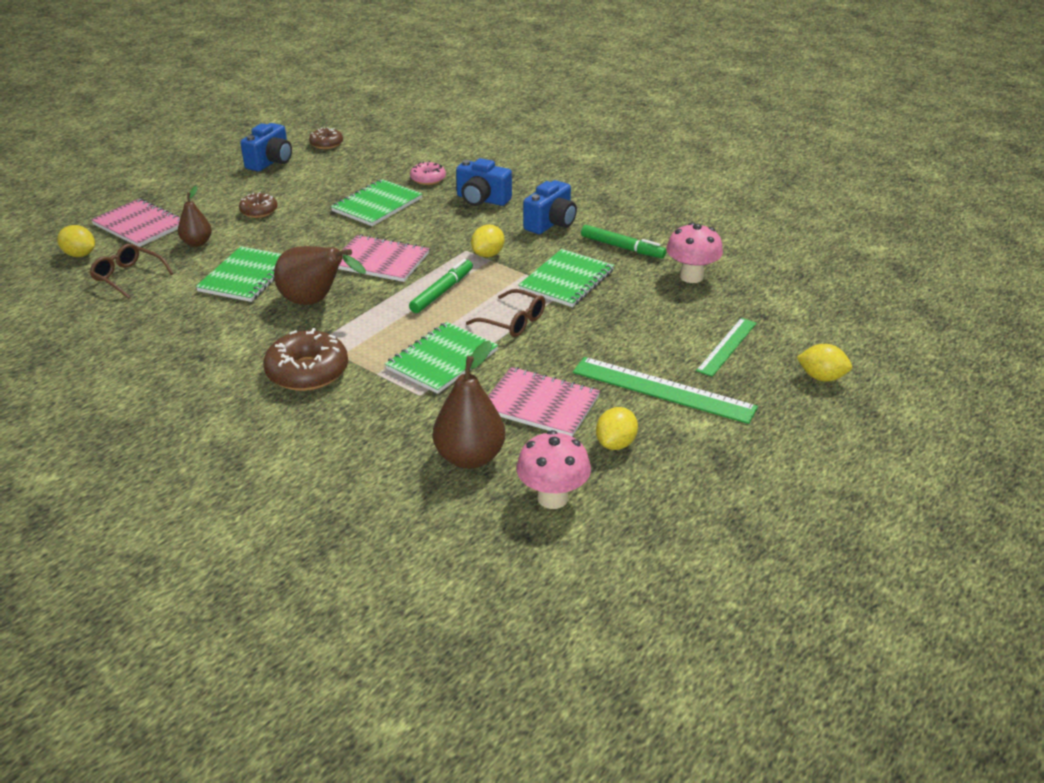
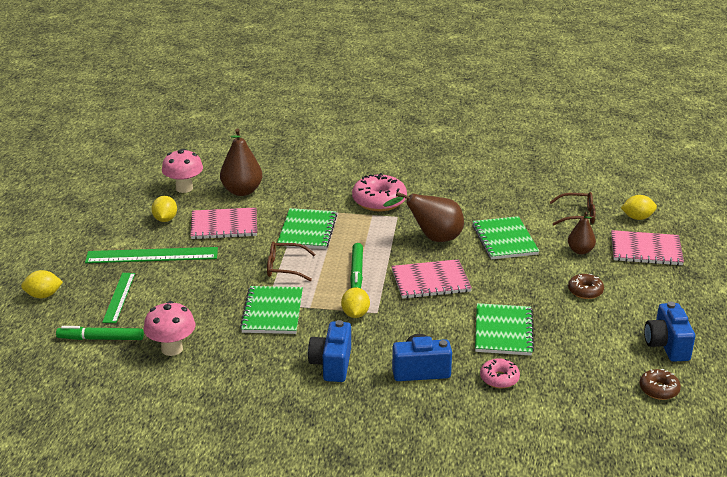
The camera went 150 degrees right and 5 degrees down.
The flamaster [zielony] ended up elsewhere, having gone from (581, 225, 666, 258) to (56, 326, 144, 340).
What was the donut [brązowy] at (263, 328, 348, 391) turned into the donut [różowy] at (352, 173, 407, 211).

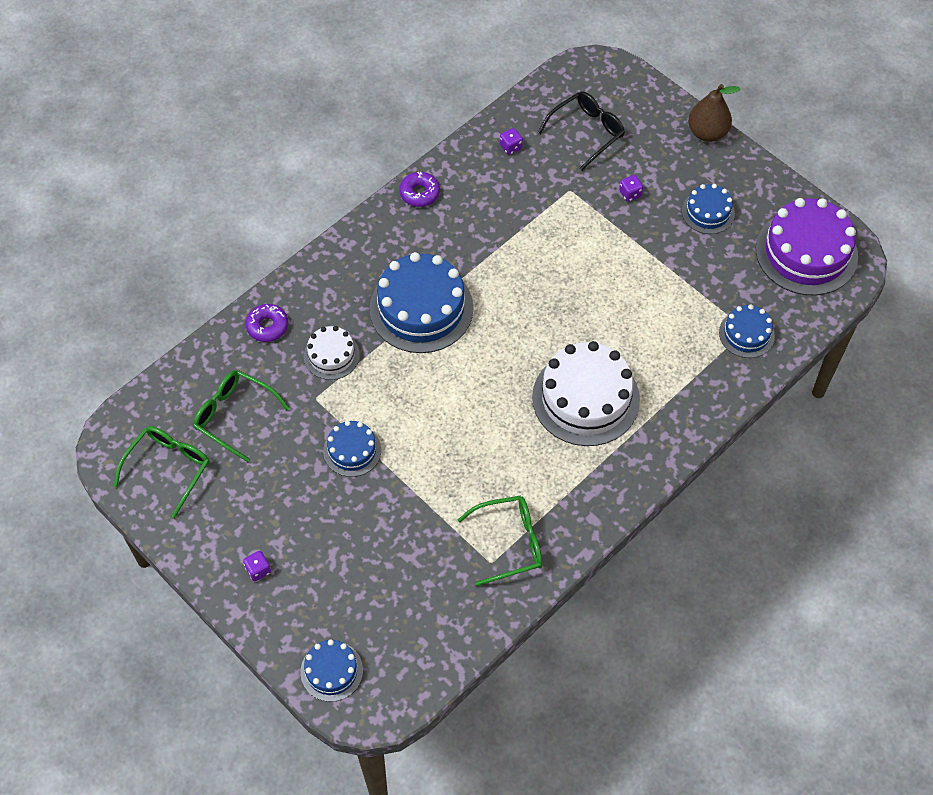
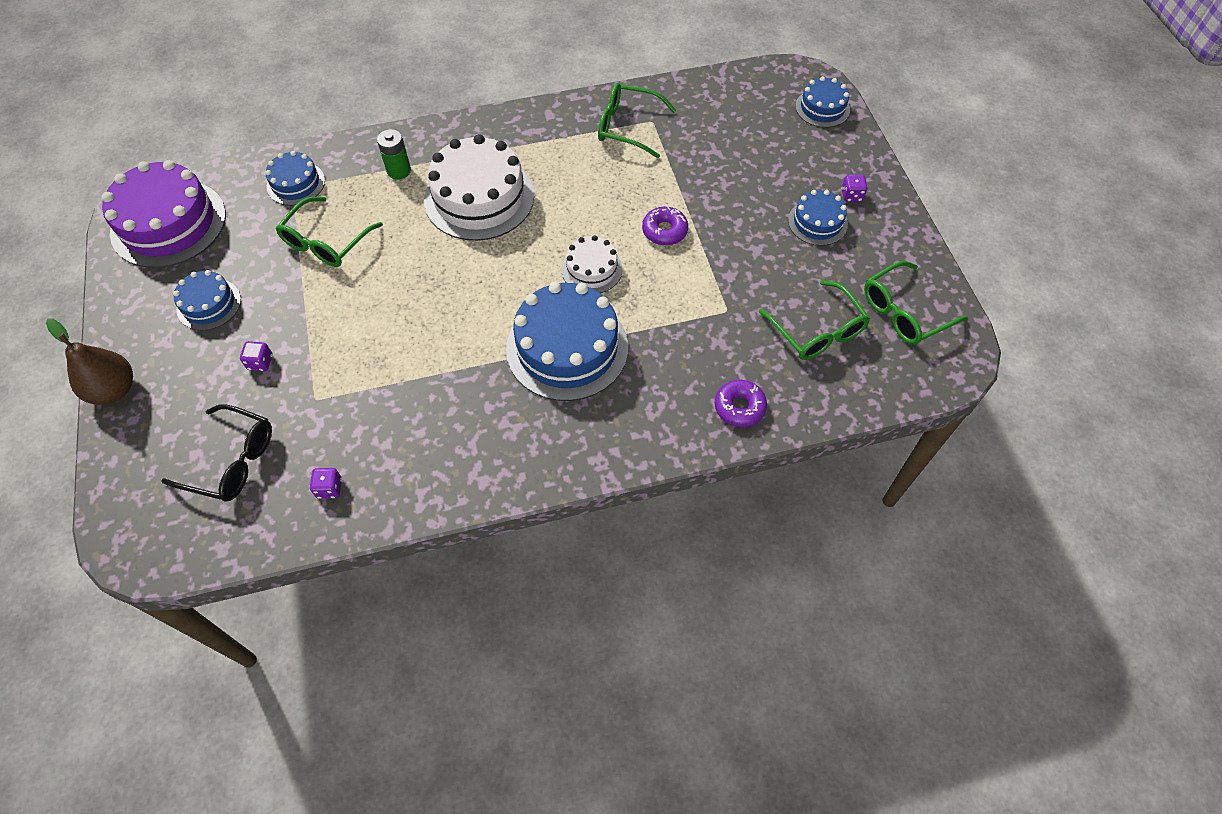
The camera went 150 degrees left and 0 degrees up.
The okulary [czarny] at (538, 91, 625, 171) ended up facing another way, 150 degrees counterclockwise from before.
The second view gained the okulary [zielony] at (275, 197, 383, 267).
The second view gained the bateria [zielony] at (377, 129, 411, 180).
The tort [biały] ended up elsewhere, having gone from (304, 326, 360, 380) to (561, 235, 623, 293).
The donut [fioletowy] ended up elsewhere, having gone from (399, 172, 440, 207) to (642, 207, 688, 245).
The tort [niebieski] ended up elsewhere, having gone from (323, 421, 381, 477) to (788, 190, 848, 246).

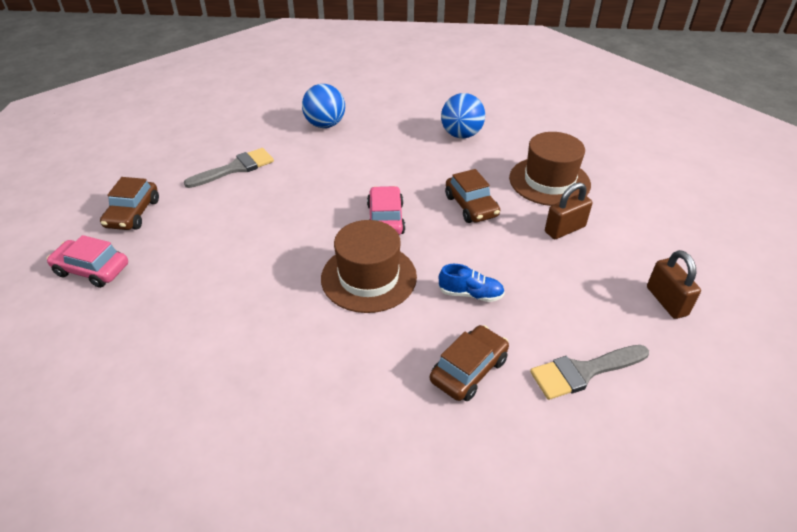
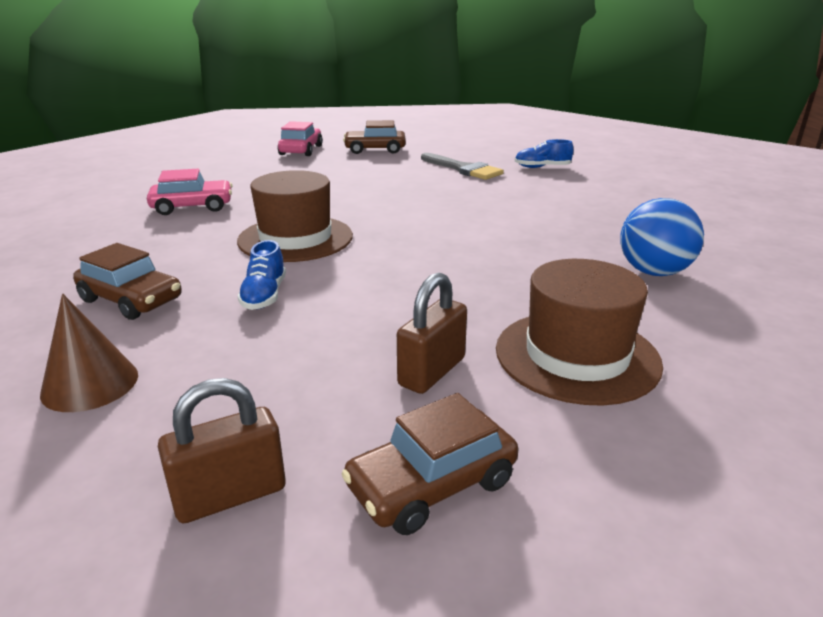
The camera went 80 degrees right and 15 degrees down.
Where the pędzel [szary] stood at (530, 345, 649, 400), the stożek [brązowy] came to stand at (40, 294, 138, 412).
The samochód [różowy] ended up elsewhere, having gone from (367, 186, 405, 235) to (147, 169, 232, 215).
The samochód [brązowy] ended up elsewhere, having gone from (445, 169, 500, 223) to (341, 393, 518, 535).
The kłódka [brązowy] at (545, 182, 593, 239) ended up facing another way, 75 degrees clockwise from before.
The second view gained the but [niebieski] at (515, 139, 573, 168).
The second view lost the piłka [niebieski] at (302, 84, 345, 128).

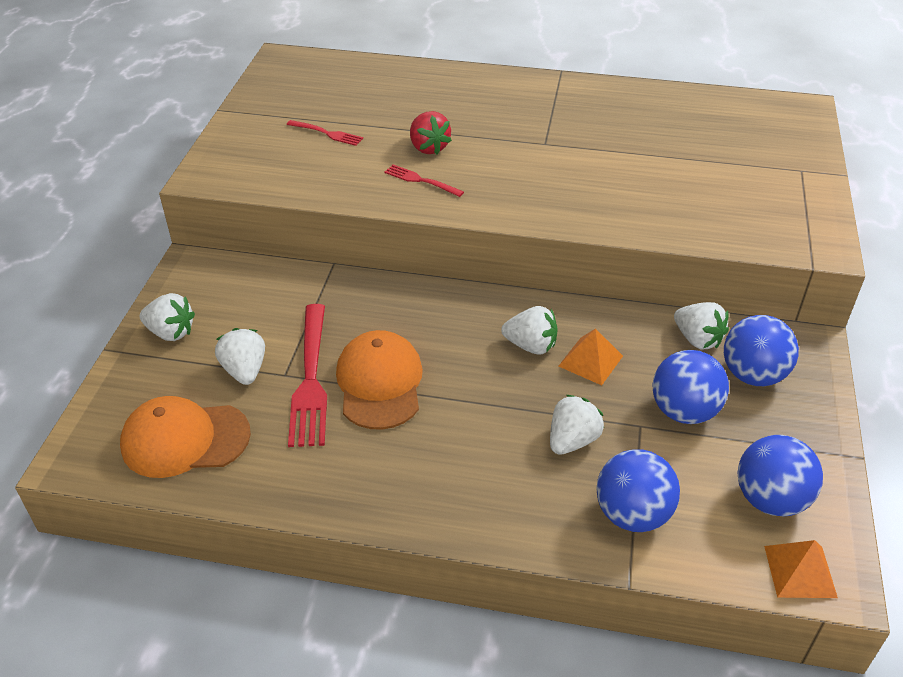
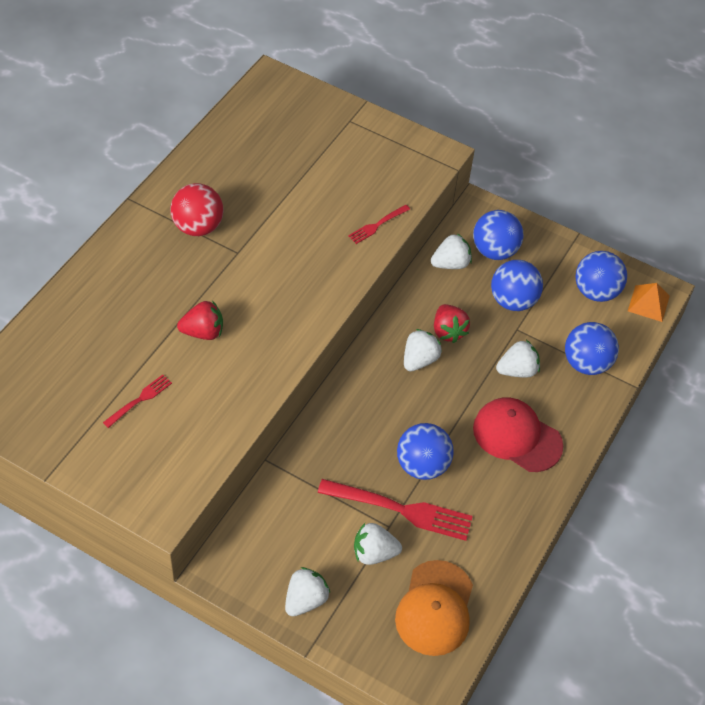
The camera went 75 degrees left and 10 degrees up.
The second view gained the piłka [czerwony] at (170, 183, 224, 236).
The widelec [czerwony] ended up elsewhere, having gone from (384, 164, 464, 197) to (348, 205, 410, 244).
Where the czapka [pomarańczowy] stood at (336, 330, 423, 430), the piłka [niebieski] came to stand at (397, 423, 454, 480).
Where the piramida [pomarańczowy] stood at (559, 328, 623, 385), the truskawka [czerwony] came to stand at (434, 304, 470, 343).
The second view gained the czapka [czerwony] at (473, 397, 563, 472).
The truskawka [biały] at (550, 395, 604, 455) ended up facing another way, 105 degrees clockwise from before.

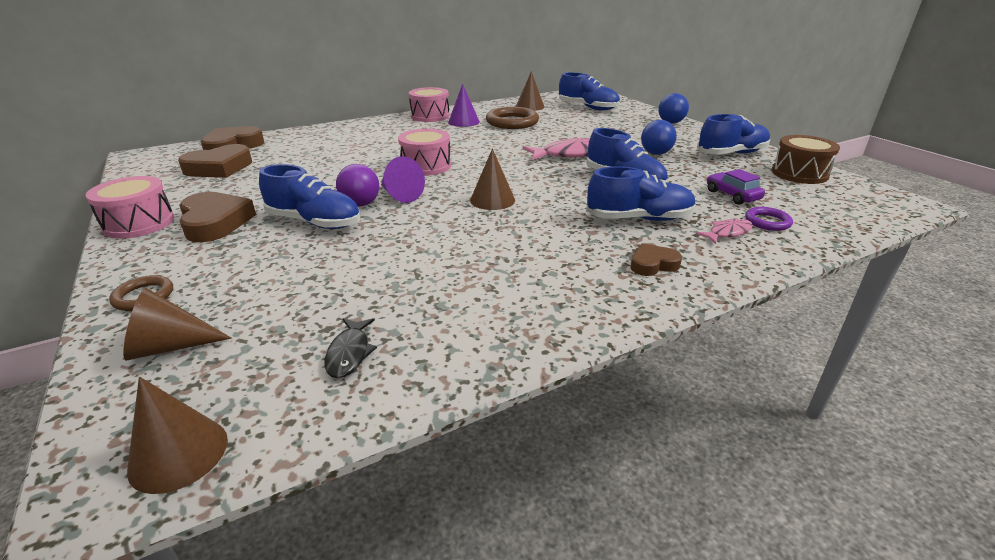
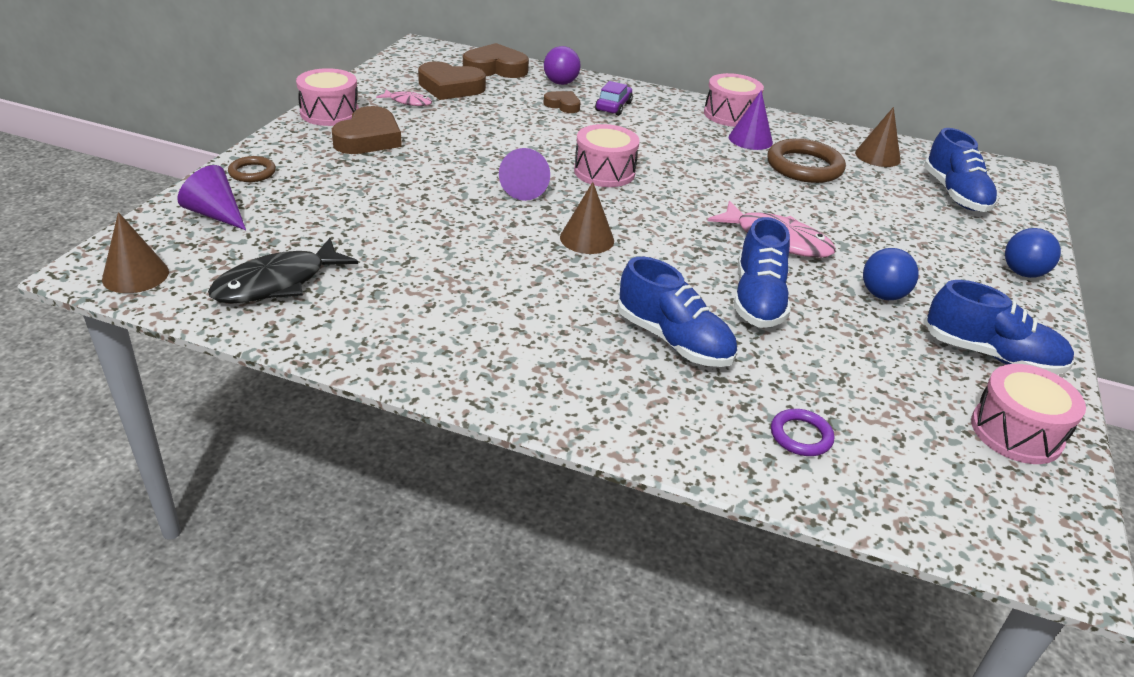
The camera went 45 degrees right and 5 degrees up.
What was the stożek [brązowy] at (123, 288, 232, 361) turned into the stożek [fioletowy] at (177, 165, 246, 230).
The size of the ryba [czarny] at (325, 318, 377, 378) changed by a factor of 1.87.
The ryba [różowy] ended up elsewhere, having gone from (696, 218, 753, 244) to (376, 89, 432, 106).
The piłka [fioletowy] ended up elsewhere, having gone from (336, 164, 379, 207) to (544, 46, 581, 85).
The serce [brązowy] ended up elsewhere, having gone from (630, 243, 682, 276) to (544, 91, 581, 113).
The samochód [fioletowy] ended up elsewhere, having gone from (707, 169, 765, 205) to (595, 81, 633, 116).
What was the bęben [brązowy] at (771, 135, 840, 184) turned into the bęben [różowy] at (971, 364, 1086, 464).
The second view lost the but [niebieski] at (259, 164, 360, 229).

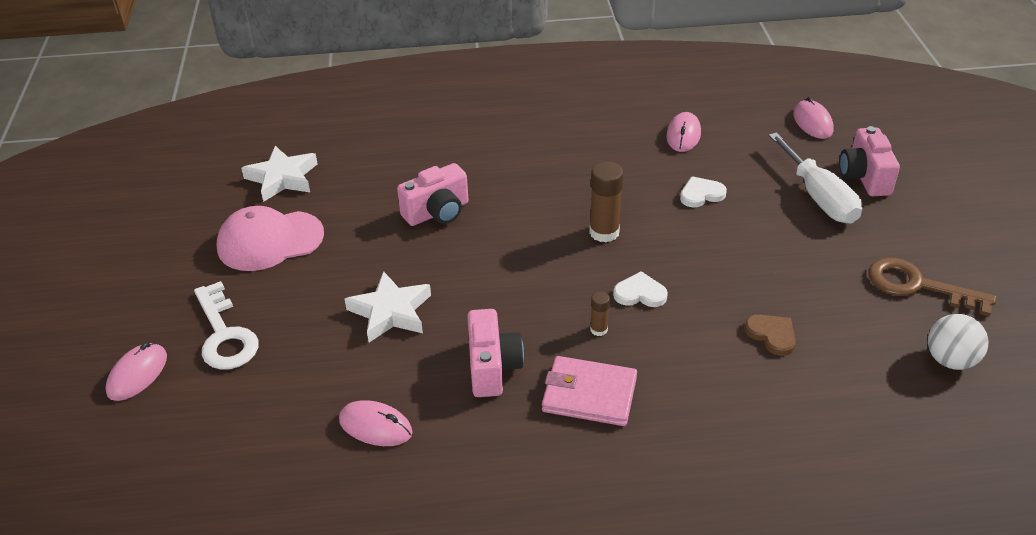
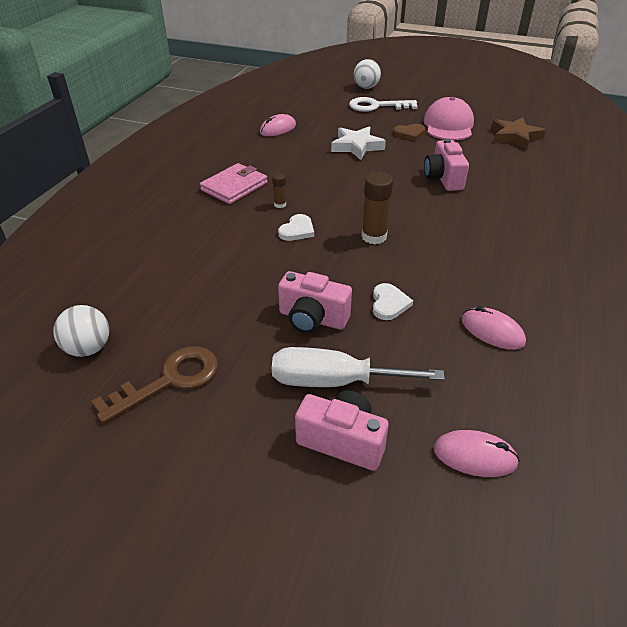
The camera went 115 degrees right and 0 degrees up.
The aparat fotograficzny [różowy] ended up elsewhere, having gone from (467, 309, 524, 397) to (278, 271, 352, 333).
Where the myszka [różowy] stood at (106, 343, 167, 401), the piłka [biały] came to stand at (354, 59, 381, 89).
The serce [brązowy] ended up elsewhere, having gone from (744, 315, 796, 356) to (393, 124, 425, 141).
What was the gwiazda [biały] at (241, 146, 318, 202) turned into the gwiazda [brązowy] at (491, 117, 546, 150).

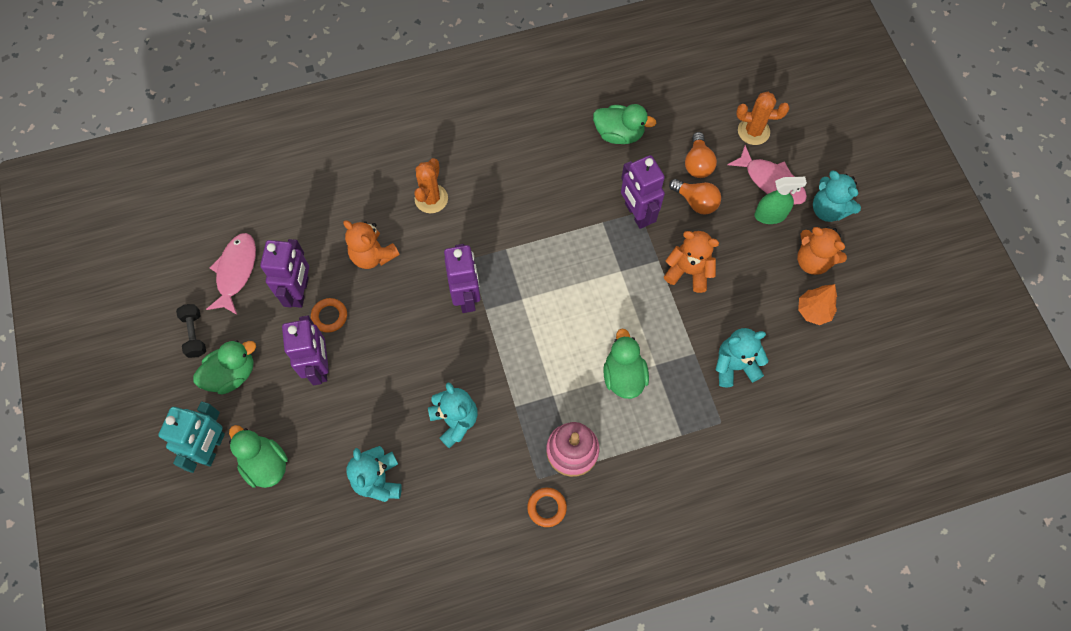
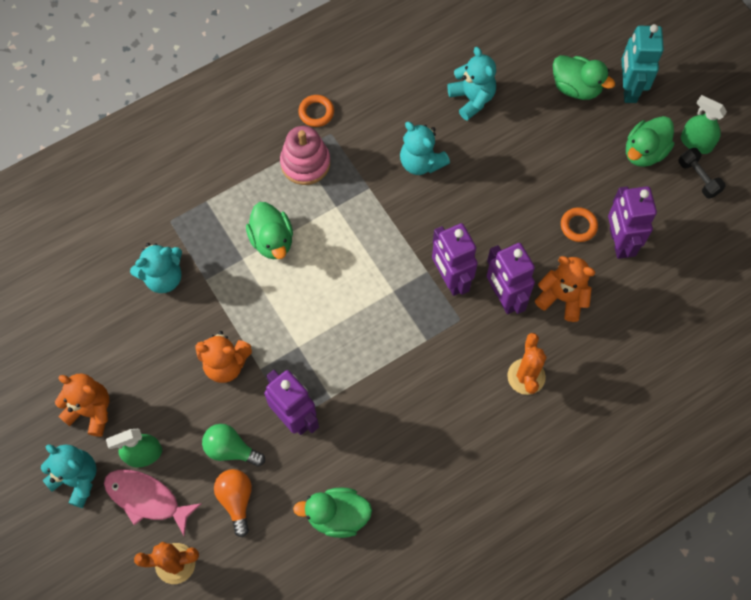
The camera went 165 degrees right and 0 degrees up.
What was the żarówka [pomarańczowy] at (669, 179, 721, 215) turned into the żarówka [zielony] at (202, 424, 265, 467).
The robot [fioletowy] ended up elsewhere, having gone from (282, 315, 329, 385) to (487, 243, 535, 314).
The second view gained the spryskiwacz [zielony] at (681, 95, 727, 154).
The second view lost the ryba [różowy] at (206, 233, 256, 315).
The second view lost the drzewko [pomarańczowy] at (798, 284, 837, 325).

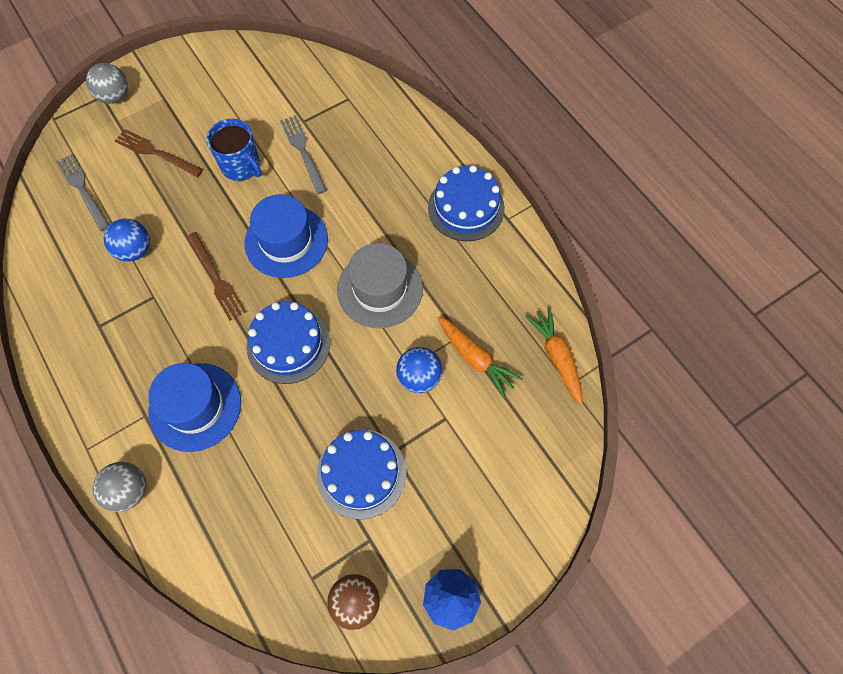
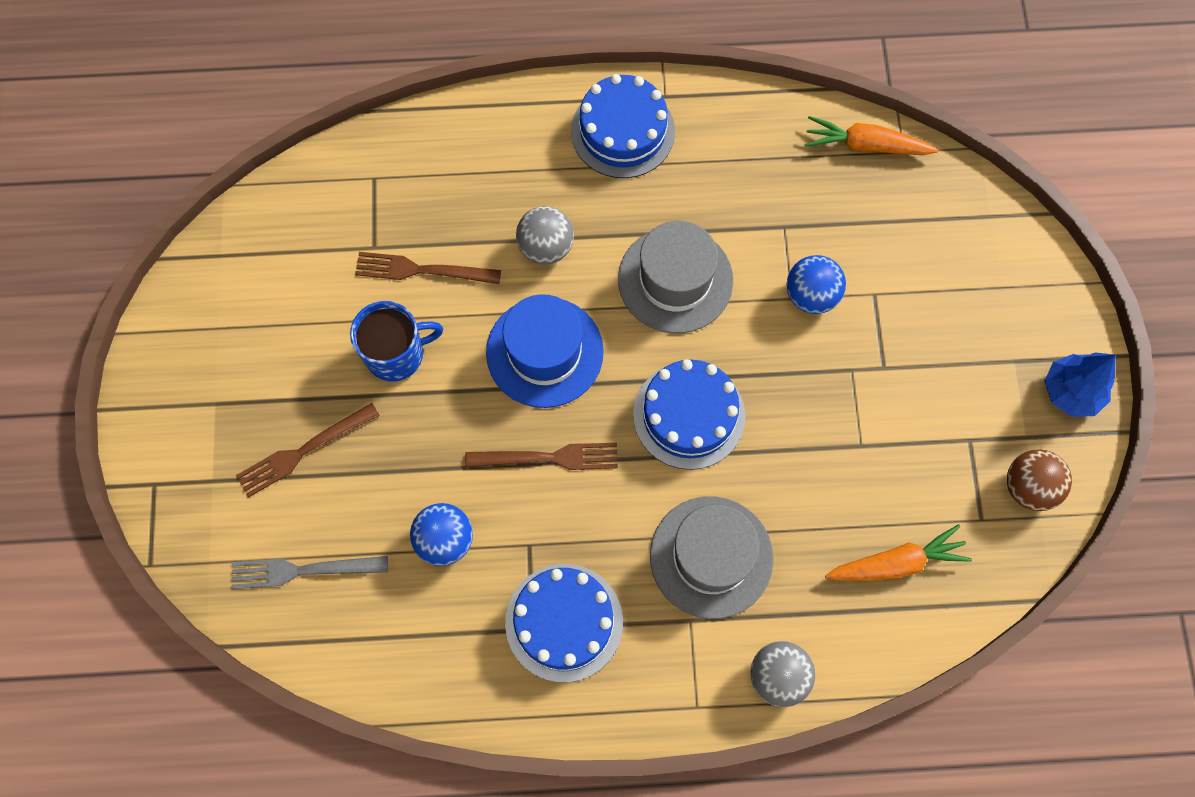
The camera went 60 degrees left and 5 degrees up.
What was the widelec [szary] at (280, 115, 327, 194) turned into the widelec [brązowy] at (355, 252, 501, 284).
The tort [niebieski] ended up elsewhere, having gone from (317, 430, 406, 520) to (505, 564, 623, 683).
The piłka [szary] ended up elsewhere, having gone from (86, 63, 128, 104) to (516, 206, 574, 265).
What was the kapelusz [niebieski] at (149, 363, 241, 452) turned into the kapelusz [szary] at (650, 496, 774, 619).
The marchewka [pomarańczowy] ended up elsewhere, having gone from (437, 316, 523, 398) to (825, 524, 972, 581).

